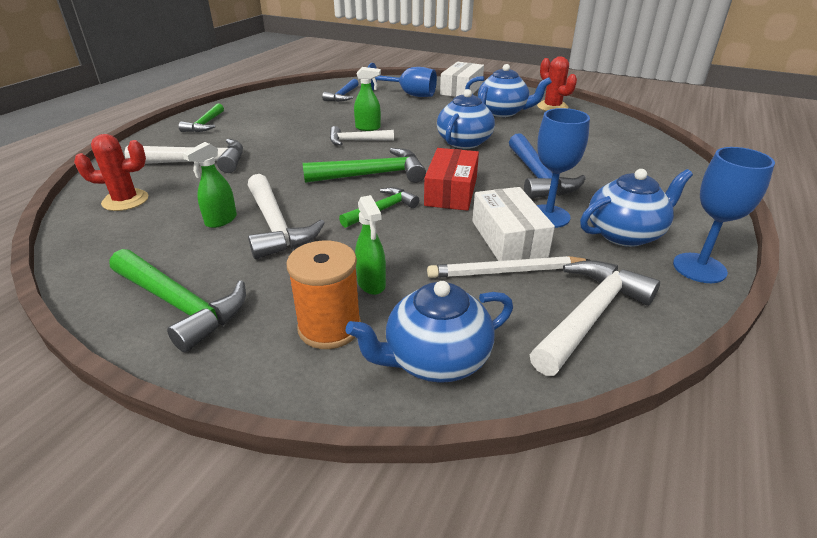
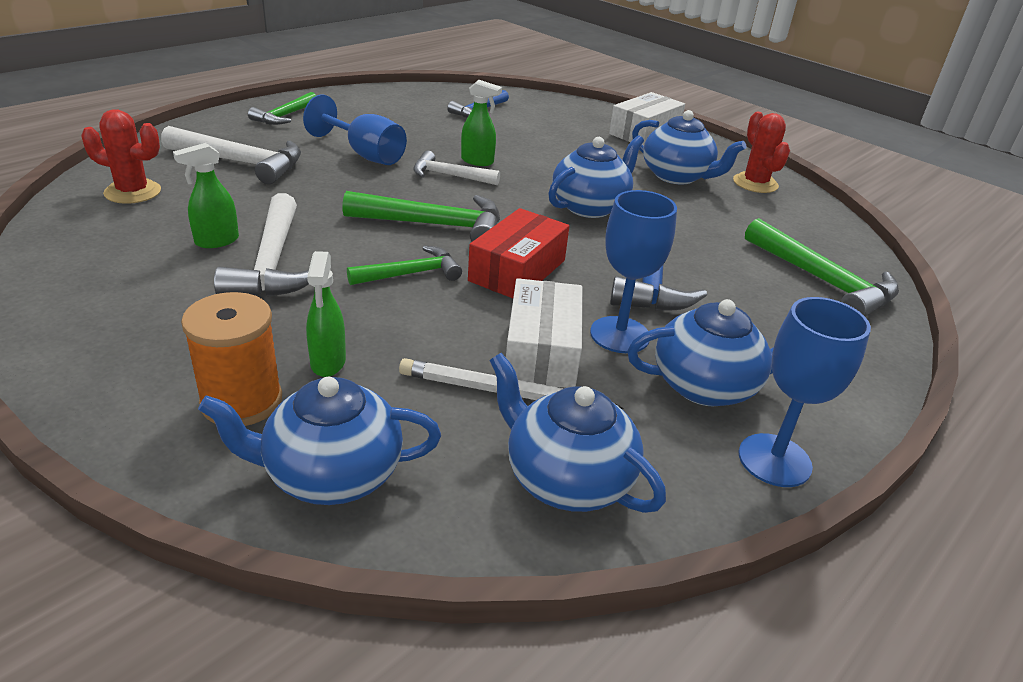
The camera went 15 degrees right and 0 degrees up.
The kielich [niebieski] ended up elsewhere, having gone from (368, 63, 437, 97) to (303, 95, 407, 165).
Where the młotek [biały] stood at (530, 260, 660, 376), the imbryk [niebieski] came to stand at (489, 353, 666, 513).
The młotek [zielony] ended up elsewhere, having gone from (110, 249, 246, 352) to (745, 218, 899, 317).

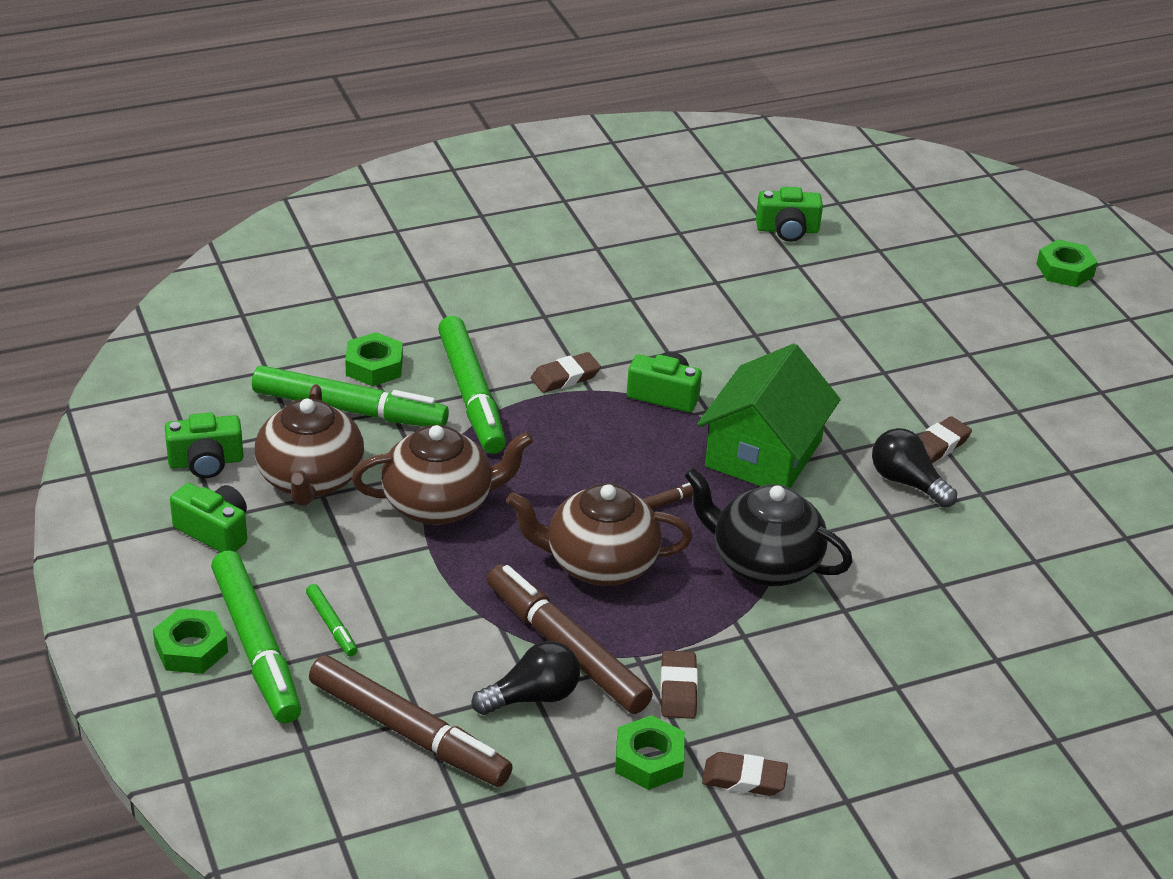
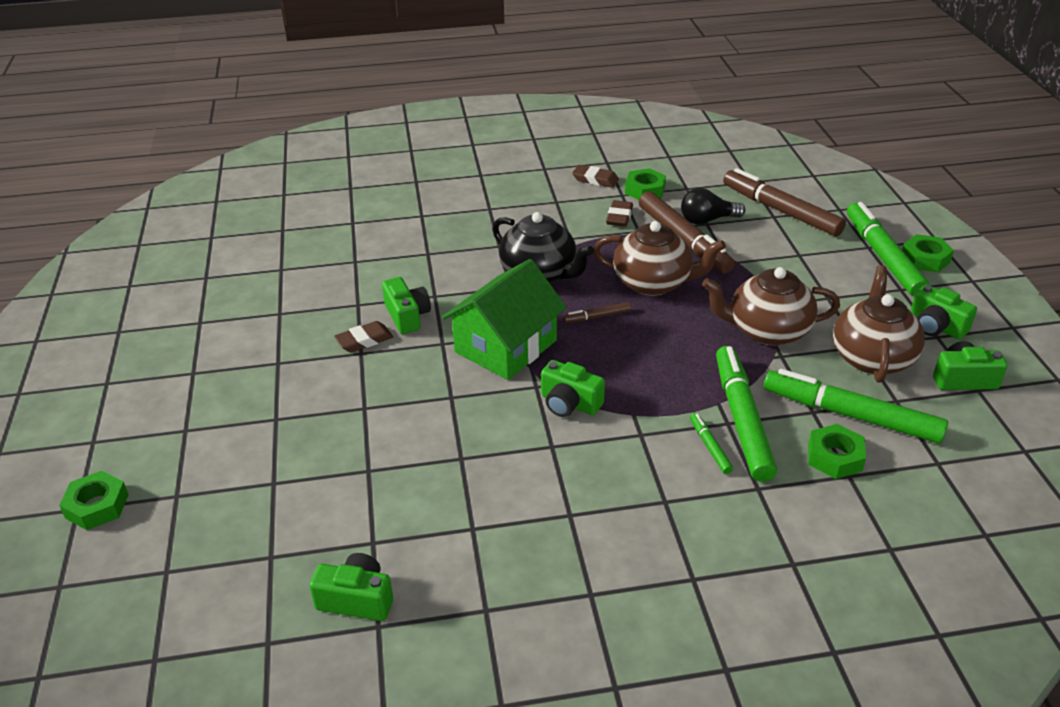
The camera went 165 degrees left and 0 degrees up.
Where the żarówka [czarny] stood at (872, 428, 957, 508), the aparat fotograficzny [zielony] came to stand at (382, 277, 431, 334).
The flamaster [zielony] ended up elsewhere, having gone from (306, 584, 358, 657) to (690, 413, 733, 474).
The second view lost the gumka do mazania [brązowy] at (531, 352, 601, 393).

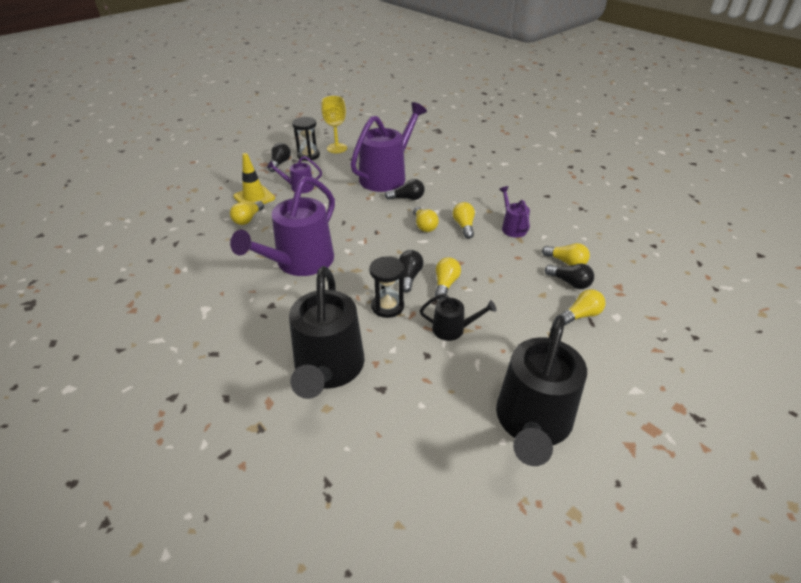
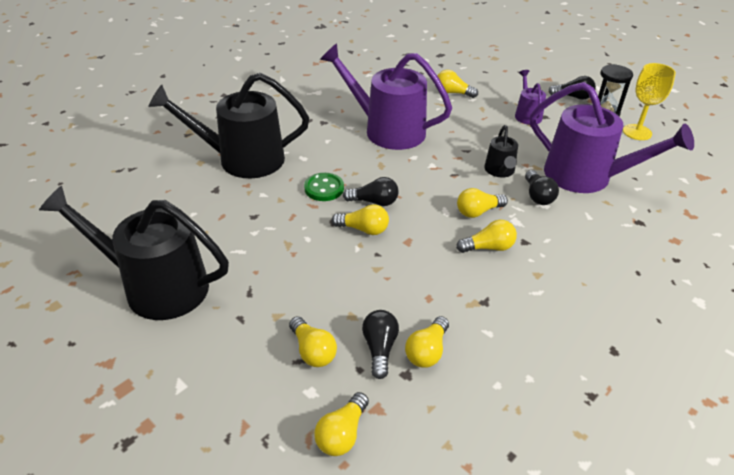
The camera went 85 degrees right and 0 degrees up.
Where the klepsydra [czarny] stood at (369, 256, 404, 318), the guzik [zielony] came to stand at (304, 173, 344, 201).
The second view gained the żarówka [żółty] at (314, 392, 369, 456).
The żarówka [czarny] at (545, 264, 594, 289) ended up facing another way, 150 degrees clockwise from before.
The konewka [czarny] ended up elsewhere, having gone from (420, 293, 496, 341) to (484, 125, 518, 177).
The second view lost the pachołek [żółty] at (233, 153, 275, 204).
The second view lost the konewka [fioletowy] at (499, 186, 530, 237).

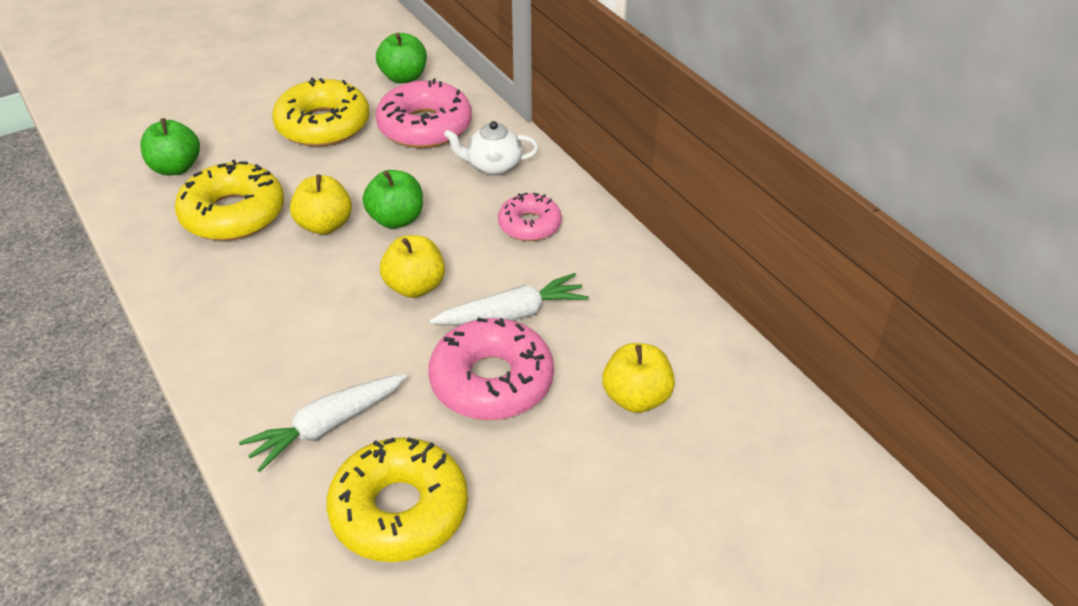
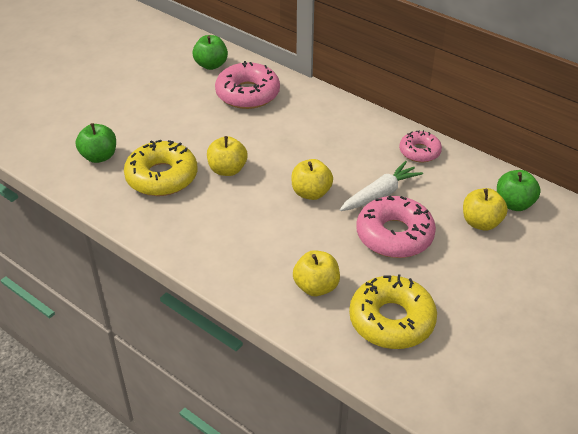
The camera went 20 degrees left and 0 degrees up.
Where the marchewka [biały] stood at (239, 374, 407, 472), the jabłko [żółty] came to stand at (293, 250, 340, 296).
The donut [różowy] ended up elsewhere, having gone from (498, 193, 562, 241) to (399, 130, 442, 163).
The jabłko [zielony] ended up elsewhere, having gone from (363, 170, 423, 229) to (497, 170, 541, 211).
The second view lost the donut [żółty] at (272, 78, 369, 147).
The second view lost the imbryk [biały] at (444, 121, 539, 176).

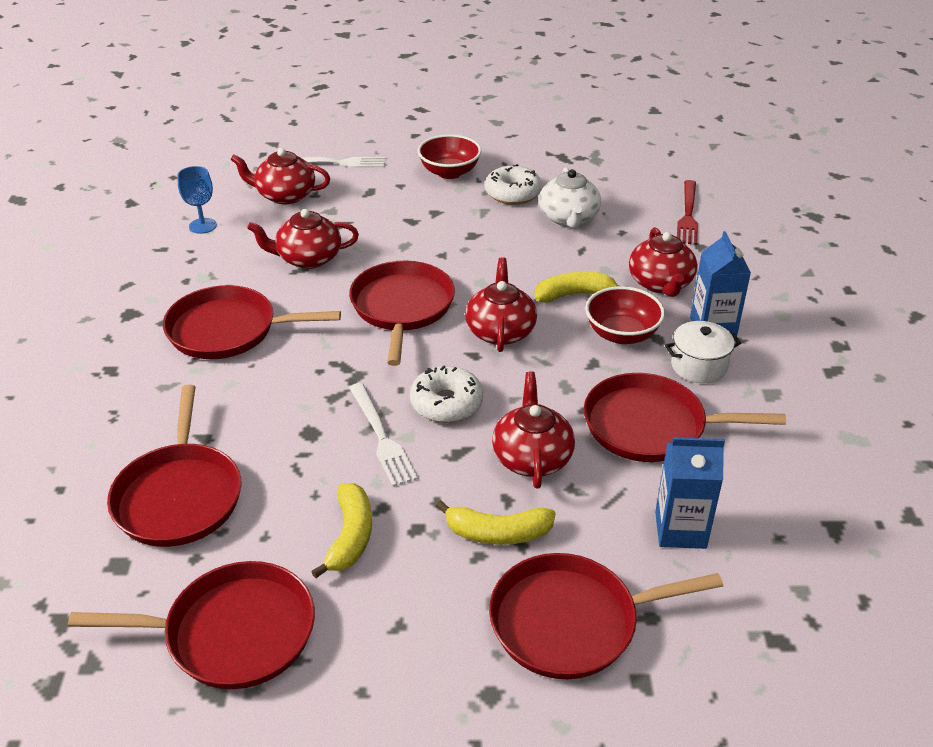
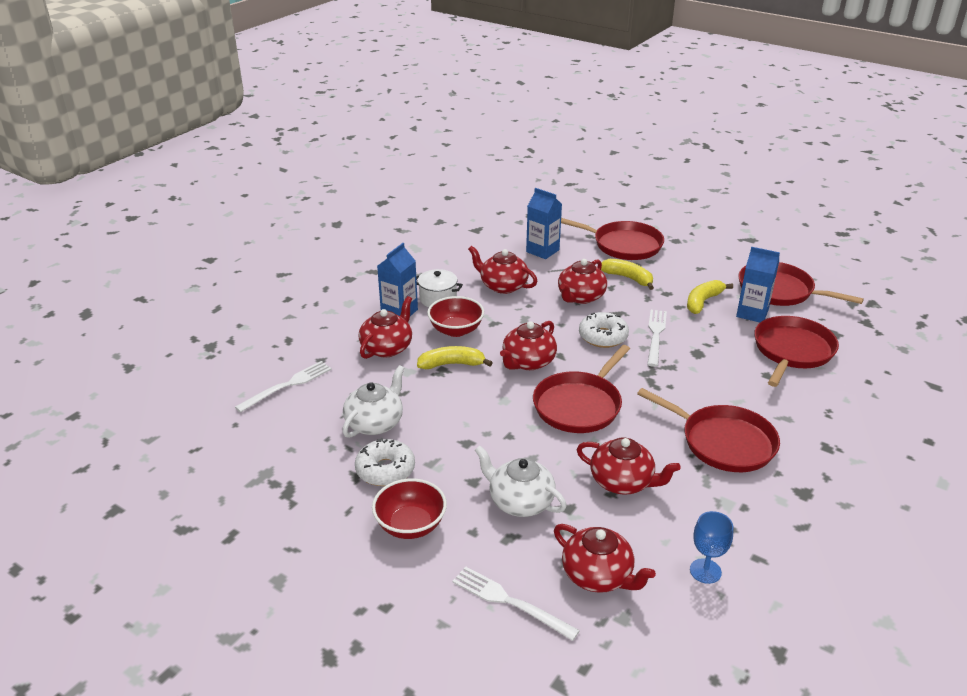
The camera went 145 degrees left and 5 degrees down.
What was the widelec [czerwony] at (677, 180, 698, 245) turned into the widelec [biały] at (235, 361, 332, 413).
The banan [żółty] at (534, 271, 618, 303) ended up facing another way, 150 degrees clockwise from before.
Where the patelnia [czerwony] stood at (584, 373, 786, 462), the imbryk [czerwony] came to stand at (468, 246, 538, 294).
The second view gained the imbryk [biały] at (475, 446, 567, 517).
The second view gained the karton mleka [niebieski] at (736, 247, 780, 322).

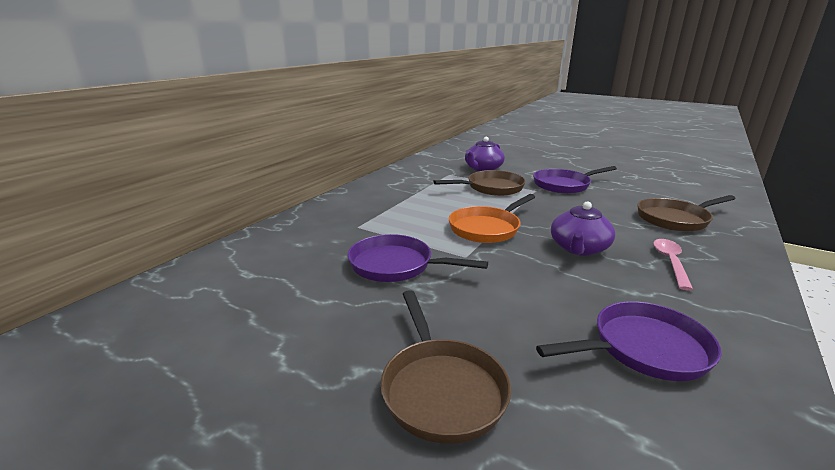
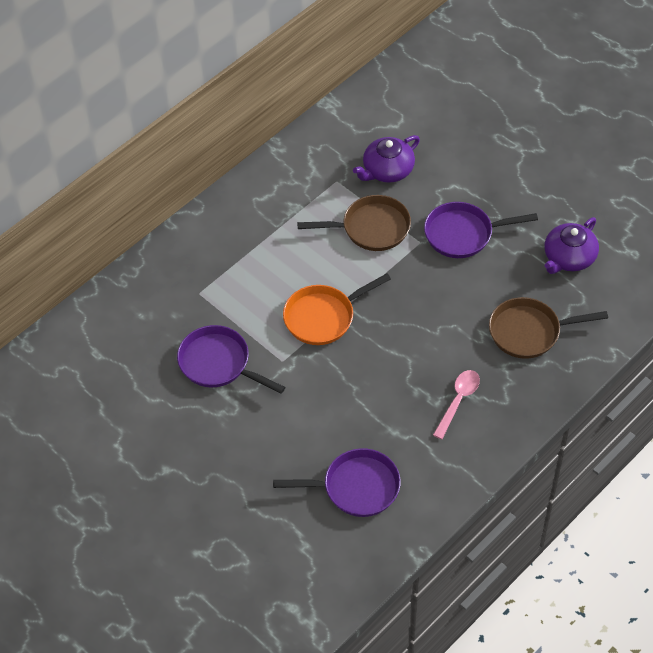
The camera went 15 degrees right and 30 degrees up.
The imbryk [fioletowy] ended up elsewhere, having gone from (551, 201, 615, 256) to (544, 217, 599, 274).
The second view lost the patelnia [brązowy] at (380, 290, 511, 444).

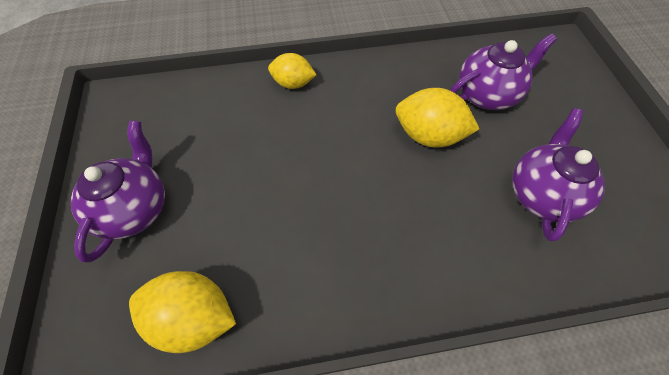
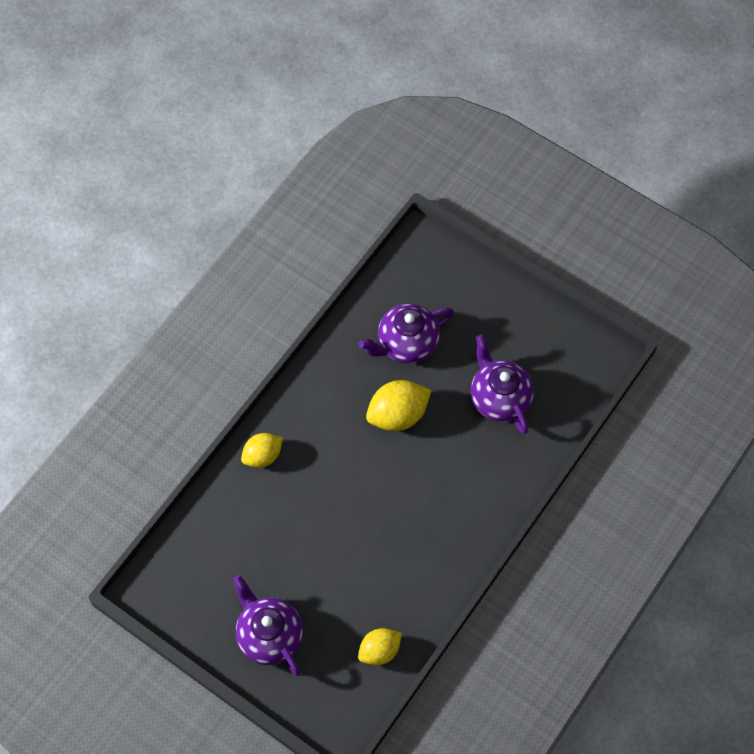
The camera went 45 degrees left and 5 degrees up.
The size of the cytryna [żółty] at (129, 271, 236, 353) changed by a factor of 0.66.
The imbryk [fioletowy] at (450, 33, 557, 110) ended up facing another way, 135 degrees counterclockwise from before.

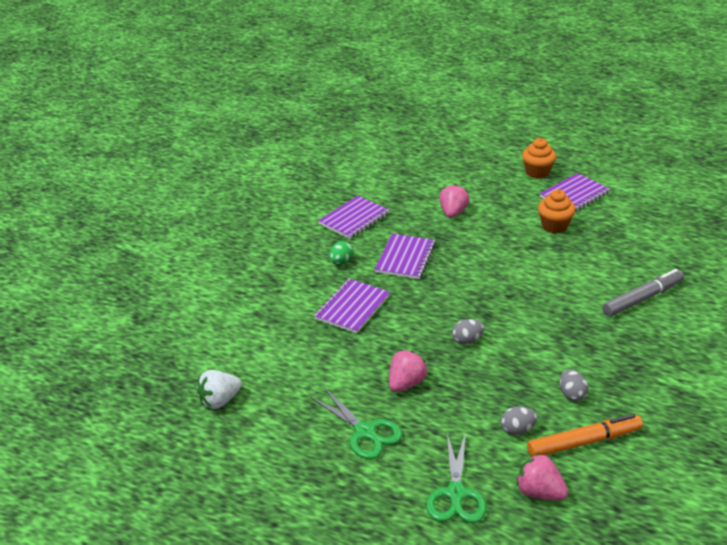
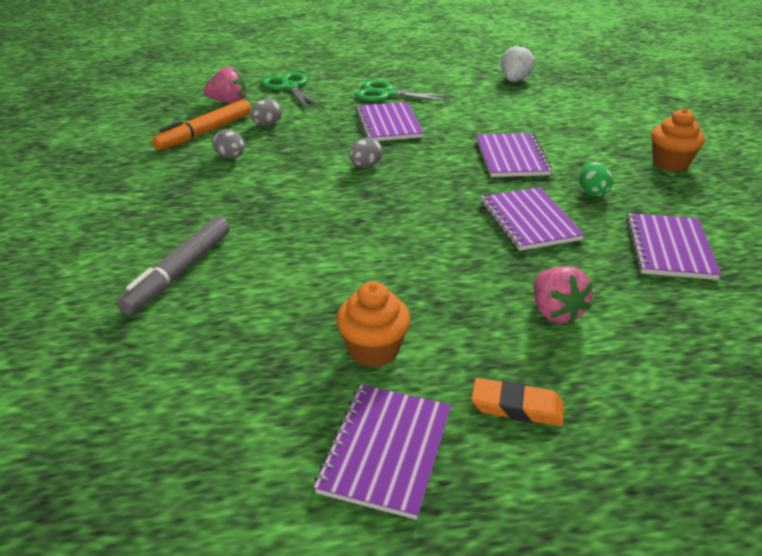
The camera went 145 degrees right and 0 degrees up.
Where the truskawka [różowy] stood at (389, 350, 428, 392), the zeszyt [fioletowy] came to stand at (355, 102, 424, 141).
The second view gained the gumka do mazania [pomarańczowy] at (471, 378, 564, 426).
The muffinka [pomarańczowy] ended up elsewhere, having gone from (522, 138, 556, 179) to (651, 109, 705, 172).

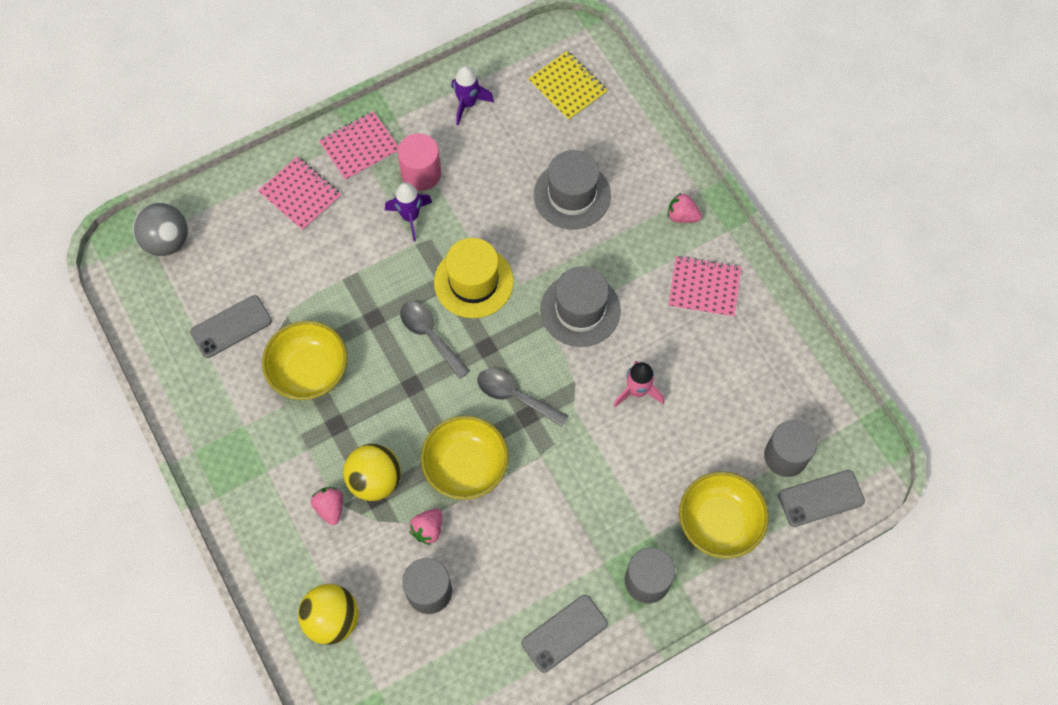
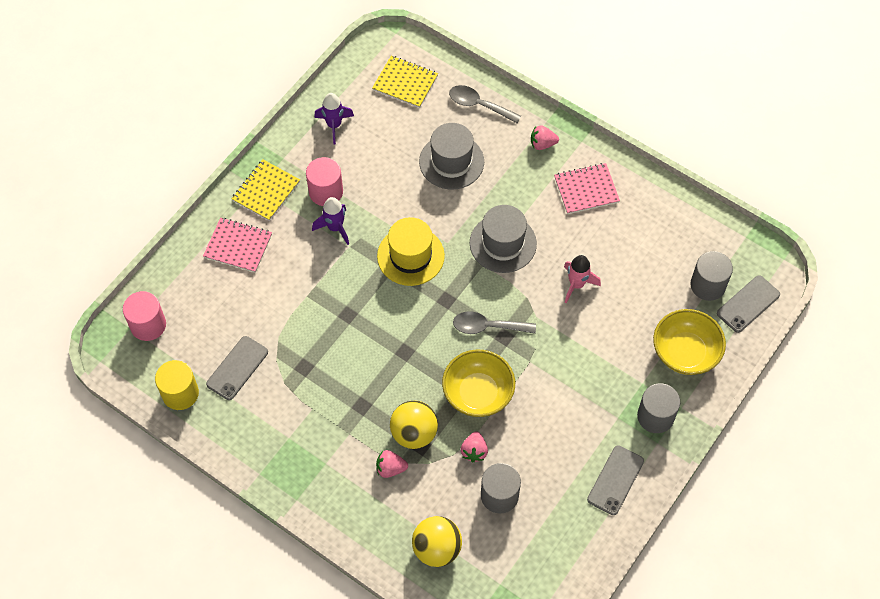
The camera went 25 degrees left and 5 degrees down.
Where the piłka [szary] stood at (133, 203, 188, 256), the walec [różowy] came to stand at (123, 291, 166, 341).
The second view gained the walec [żółty] at (155, 360, 199, 410).
What was the zeszyt [różowy] at (319, 111, 398, 181) turned into the zeszyt [żółty] at (231, 160, 300, 221).
The truskawka [różowy] at (311, 487, 343, 525) ended up facing another way, 45 degrees counterclockwise from before.
The łyżka [szary] ended up elsewhere, having gone from (400, 301, 470, 379) to (449, 85, 521, 123).
The second view lost the miska [żółty] at (262, 321, 347, 400).

